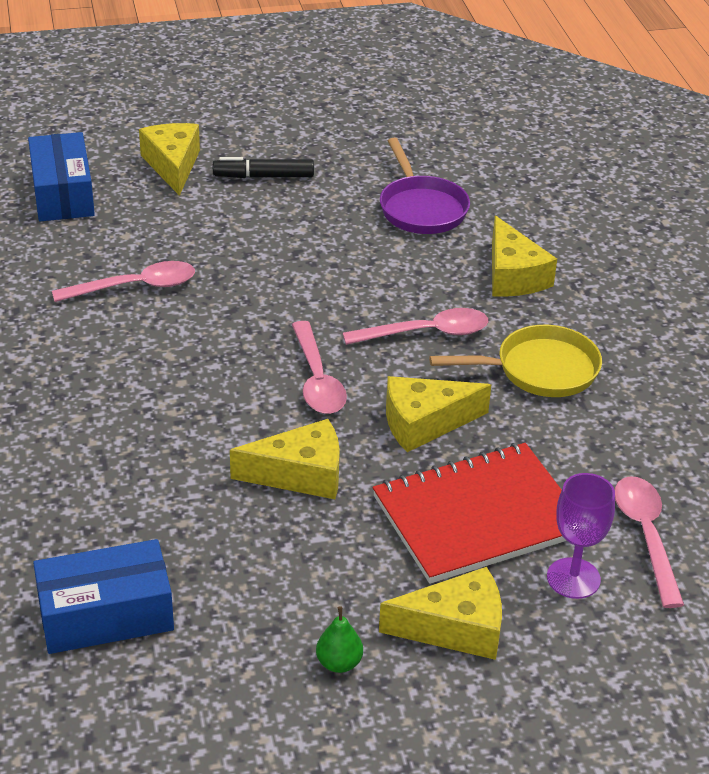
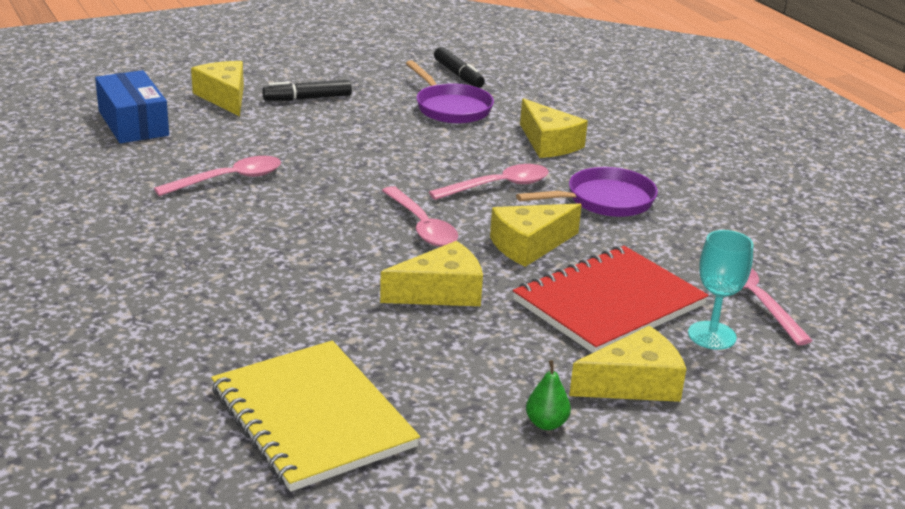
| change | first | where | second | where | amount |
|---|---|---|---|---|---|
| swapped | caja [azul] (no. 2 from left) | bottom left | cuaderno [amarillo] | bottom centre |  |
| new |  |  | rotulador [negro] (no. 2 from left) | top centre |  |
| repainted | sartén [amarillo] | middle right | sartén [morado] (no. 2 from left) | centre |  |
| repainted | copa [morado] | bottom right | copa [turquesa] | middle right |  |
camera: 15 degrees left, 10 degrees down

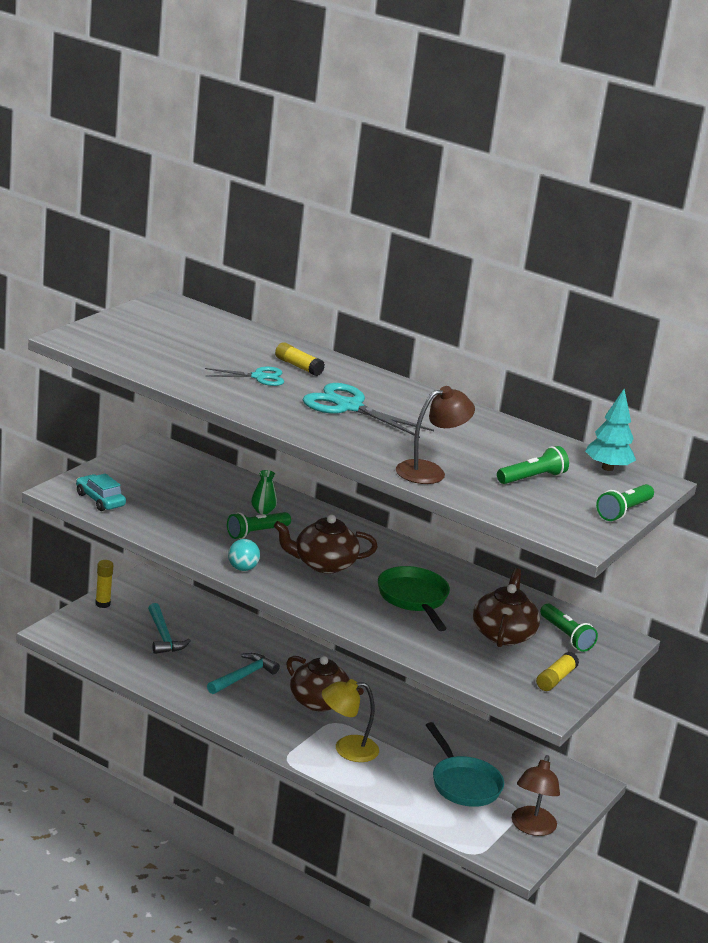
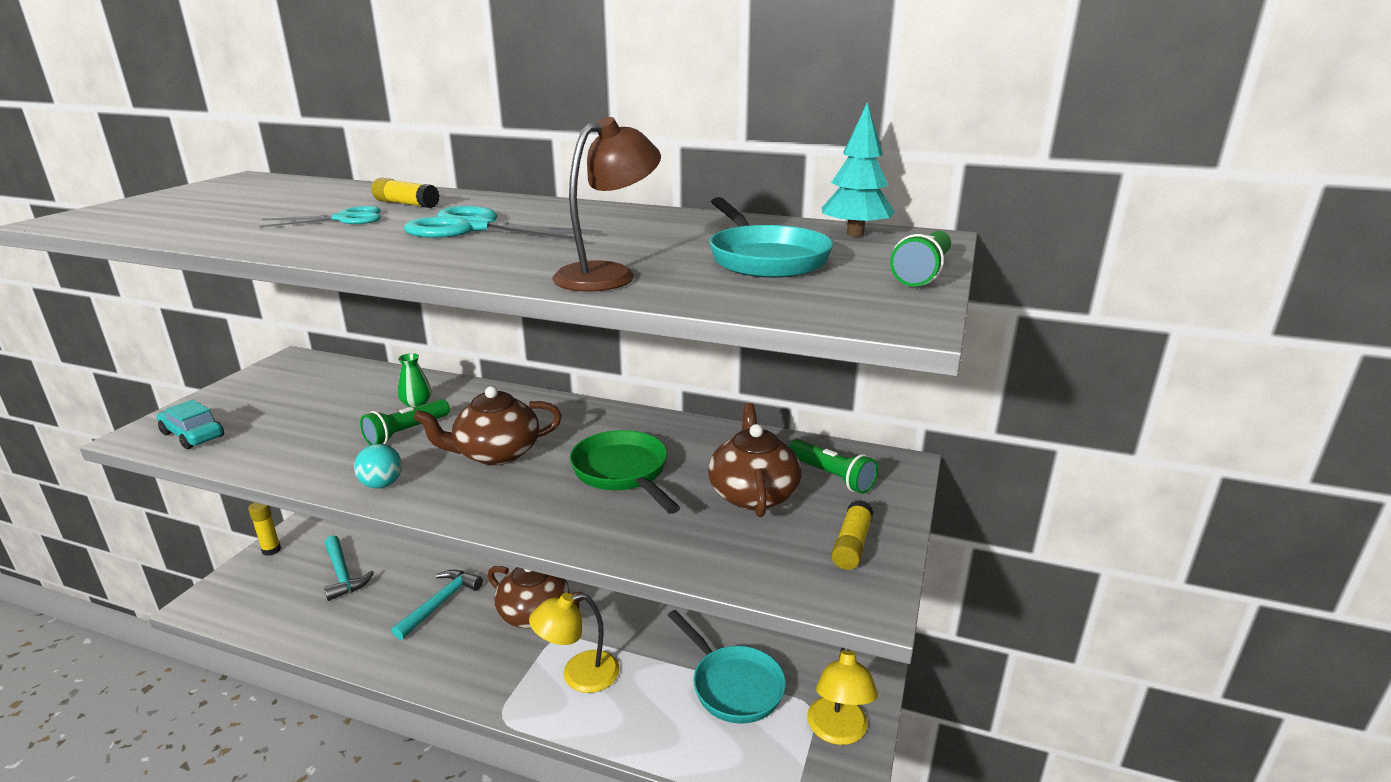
| change | first | where | second | where | amount |
|---|---|---|---|---|---|
| swapped | lámpara de mano [verde] (no. 2 from left) | middle right | sartén [turquesa] (no. 2 from left) | top centre |  |
| repainted | lámpara [marrón] (no. 2 from left) | bottom right | lámpara [amarillo] (no. 2 from left) | bottom centre |  |
camera: 10 degrees left, 0 degrees up

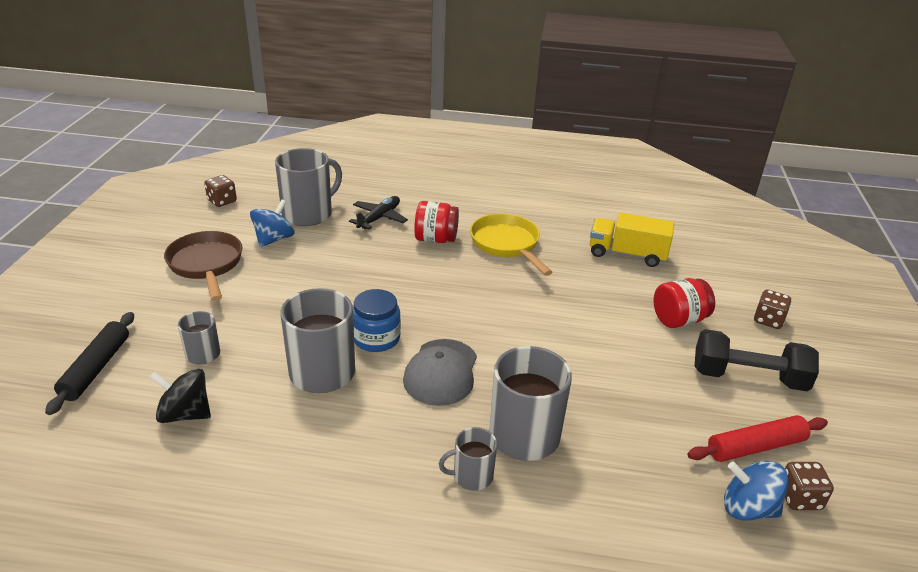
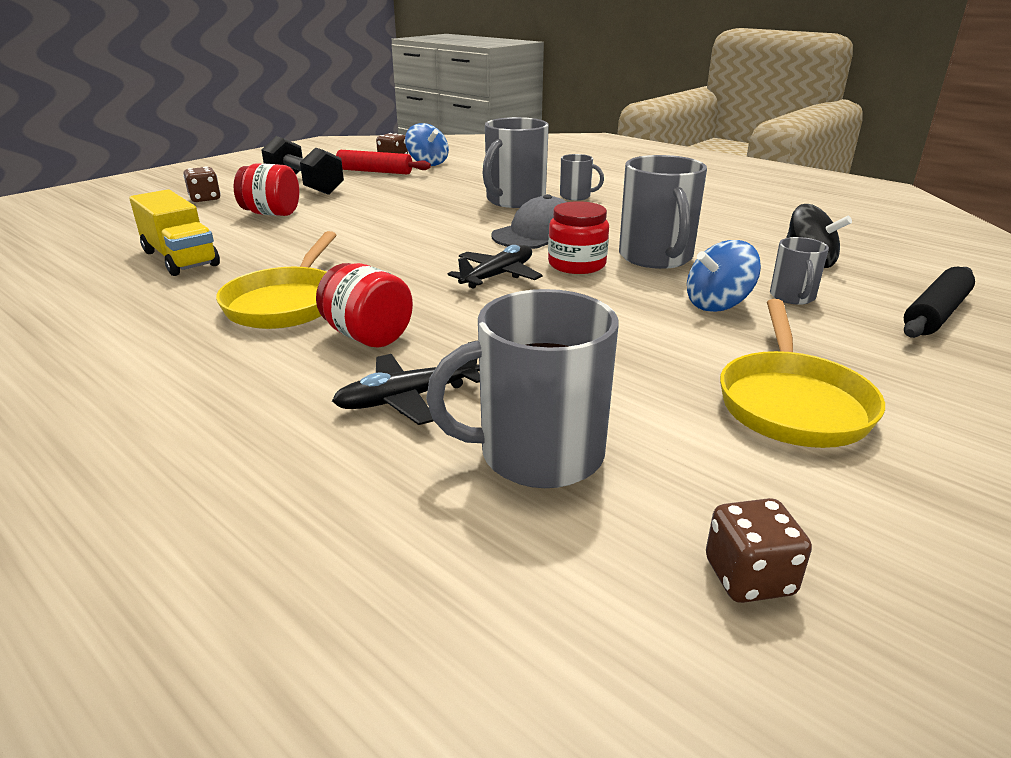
| change | first | where | second | where | amount |
|---|---|---|---|---|---|
| new |  |  | avión [negro] (no. 2 from left) | centre |  |
| repainted | tarro [azul] | centre | tarro [rojo] (no. 3 from left) | top centre |  |
| shifted | peonza [azul] (no. 1 from left in the first image) | middle left | peonza [azul] (no. 2 from left) | middle right |  |
| repainted | sartén [marrón] | middle left | sartén [amarillo] (no. 2 from left) | middle right |  |
camera: 145 degrees left, 5 degrees down

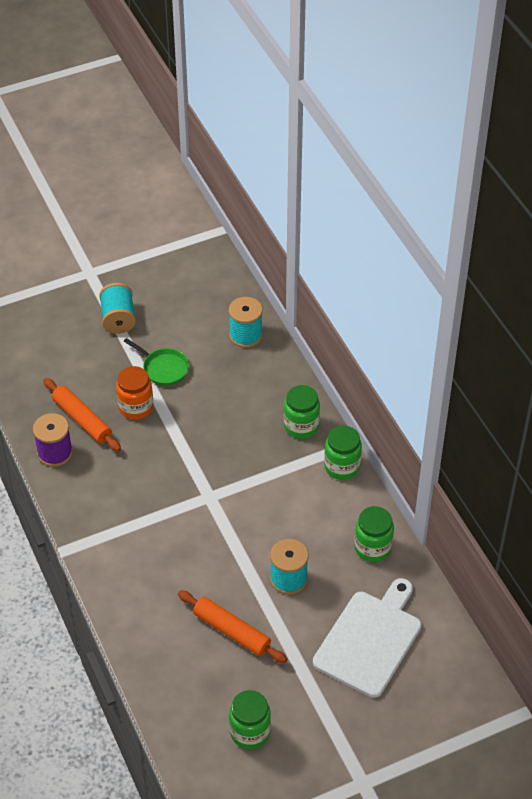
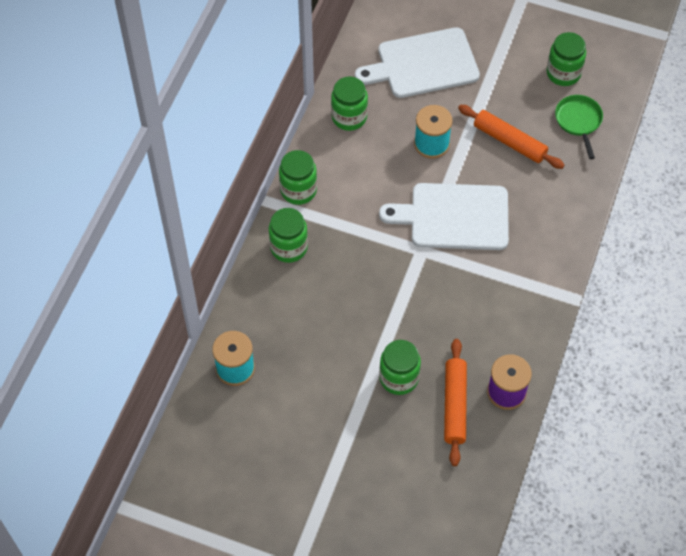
| change | first | where | second | where | amount |
|---|---|---|---|---|---|
| new |  |  | tabla de cortar [blanco] (no. 2 from left) | centre |  |
| repainted | tarro [naranja] | middle left | tarro [verde] (no. 4 from left) | centre |  |
| rotated | rodillo [naranja] (no. 2 from left) | bottom centre |  | top right | 45 degrees counterclockwise |
| shifted | sartén [verde] | middle left |  | top right |  |
| gone | carrete [turquesa] (no. 1 from left) | middle left |  |  |  |
camera: 135 degrees left, 10 degrees up

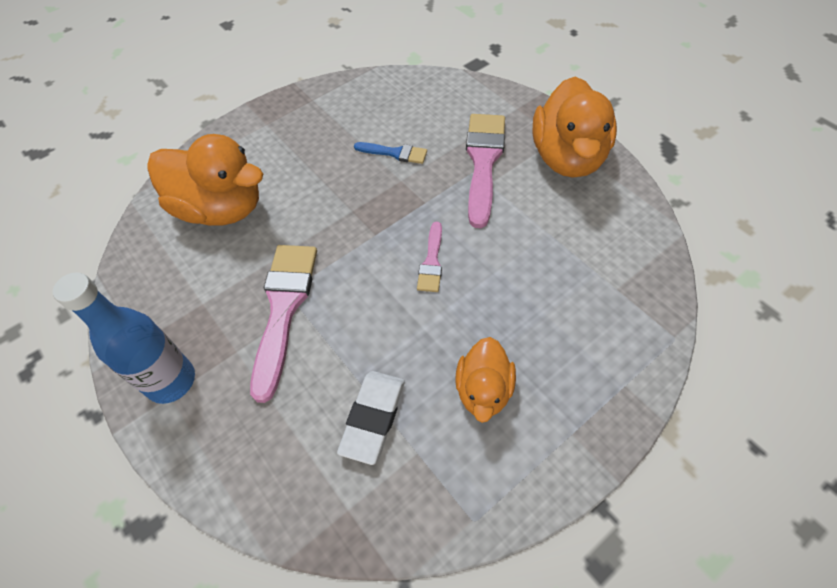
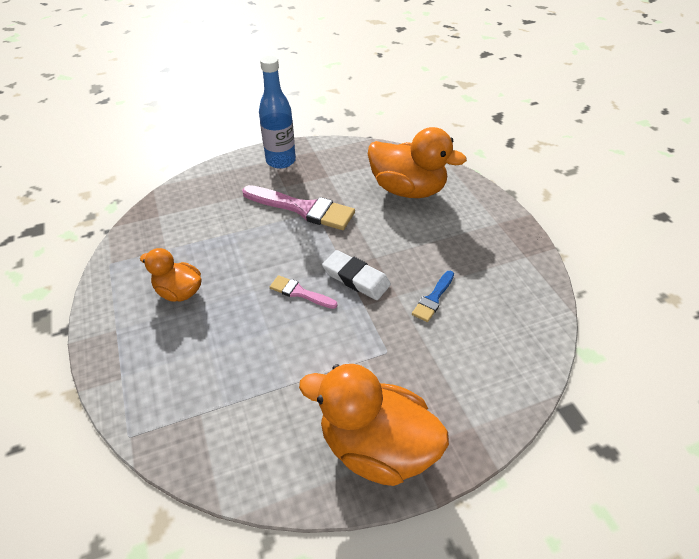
| change | first | where | second | where | amount |
|---|---|---|---|---|---|
| shifted | goma de borrar [blanco] | bottom centre |  | centre |  |
| rotated | pato [naranja] (no. 1 from left in the first image) | top left | pato [naranja] (no. 3 from left) | top centre | 105 degrees counterclockwise |
| gone | pincel [rosa] (no. 3 from left) | top centre |  |  |  |
camera: 105 degrees right, 10 degrees down

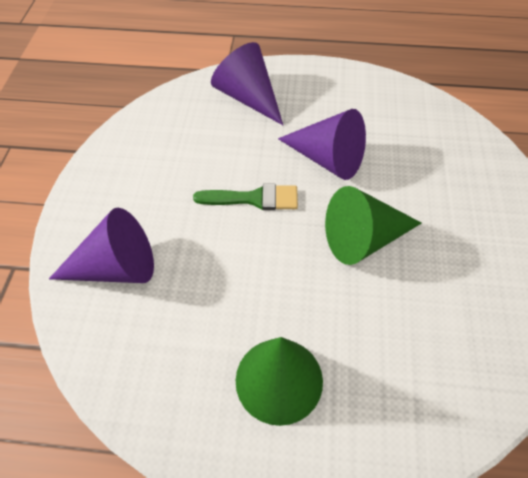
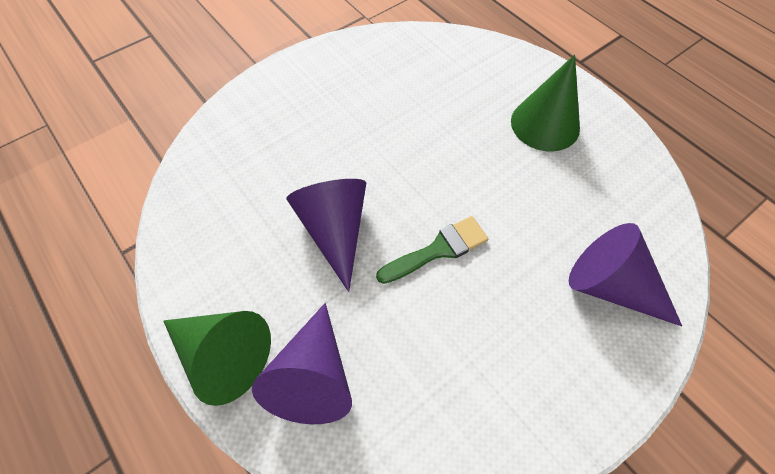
| change | first | where | second | where | amount |
|---|---|---|---|---|---|
| shifted | cono [verde] (no. 2 from left in the first image) | middle right | cono [verde] (no. 1 from left) | bottom left |  |
| rotated | pincel [verde] | centre |  | centre | 105 degrees clockwise |
camera: 135 degrees left, 5 degrees up

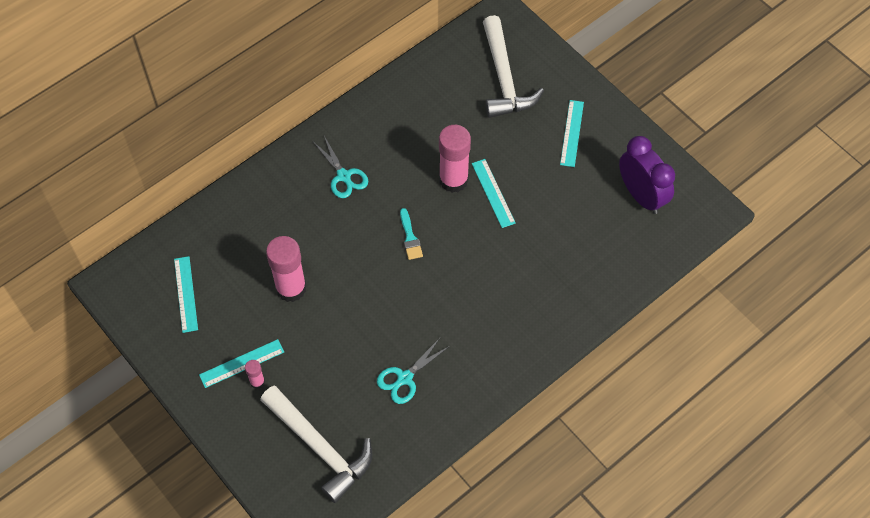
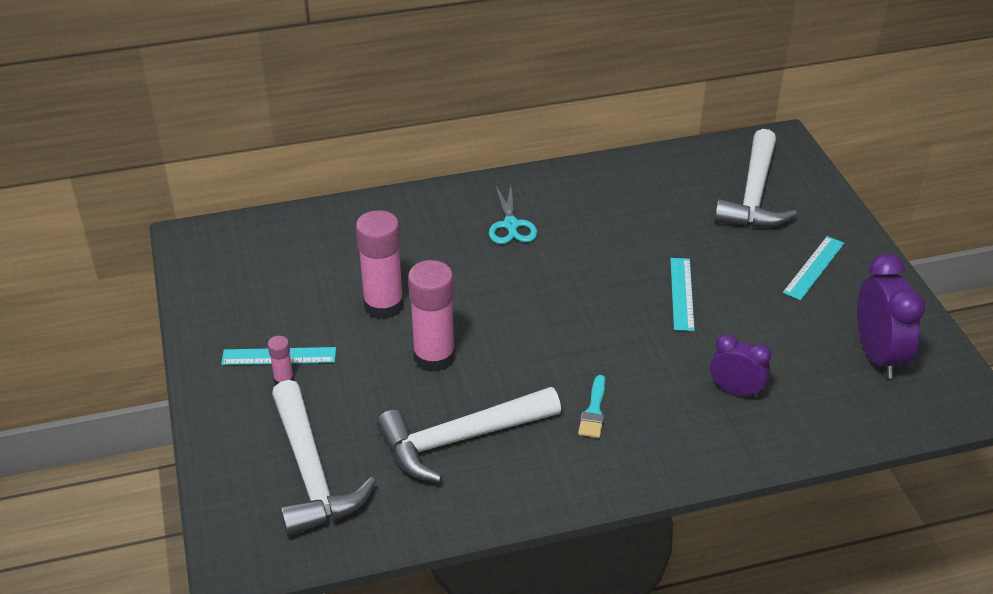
| change | first | where | second | where | amount |
|---|---|---|---|---|---|
| swapped | tijeras [turquesa] (no. 2 from left) | bottom centre | martillo [blanco] (no. 2 from left) | bottom centre |  |
| shifted | barra de pegamento [rosa] (no. 3 from left) | top centre |  | centre |  |
| shifted | pincel [turquesa] | centre |  | bottom centre |  |
| new |  |  | despertador [morado] (no. 1 from left) | middle right |  |
| gone | regla [turquesa] (no. 1 from left) | middle left |  |  |  |
camera: 25 degrees right, 20 degrees down

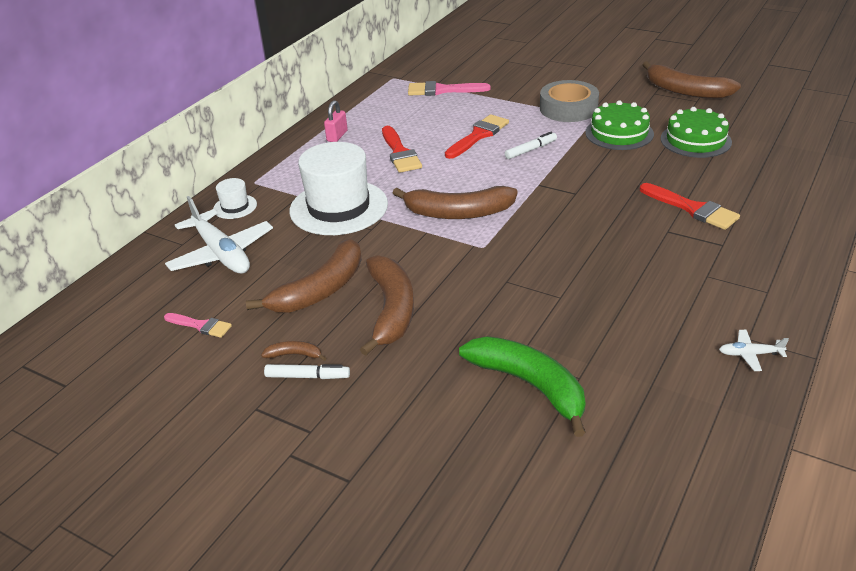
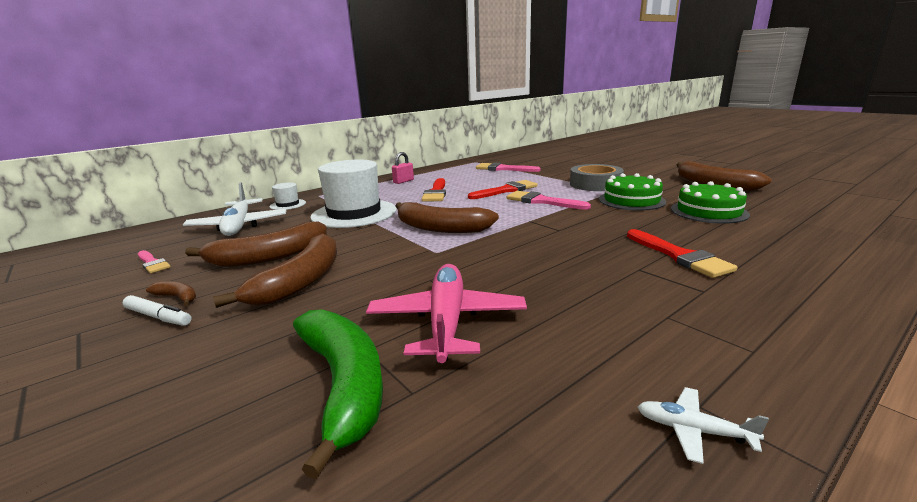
| change | first | where | second | where | amount |
|---|---|---|---|---|---|
| new |  |  | avión [rosa] | centre |  |
| swapped | rotulador [blanco] (no. 2 from left) | top centre | pincel [rosa] (no. 3 from left) | centre |  |
camera: 20 degrees right, 15 degrees down

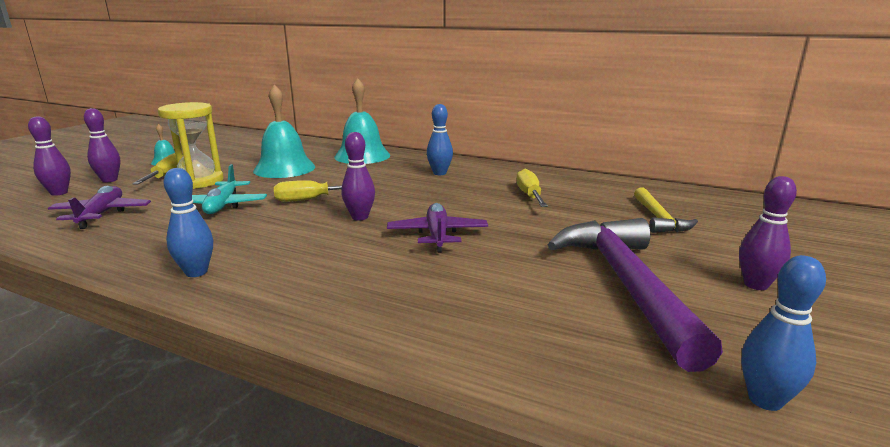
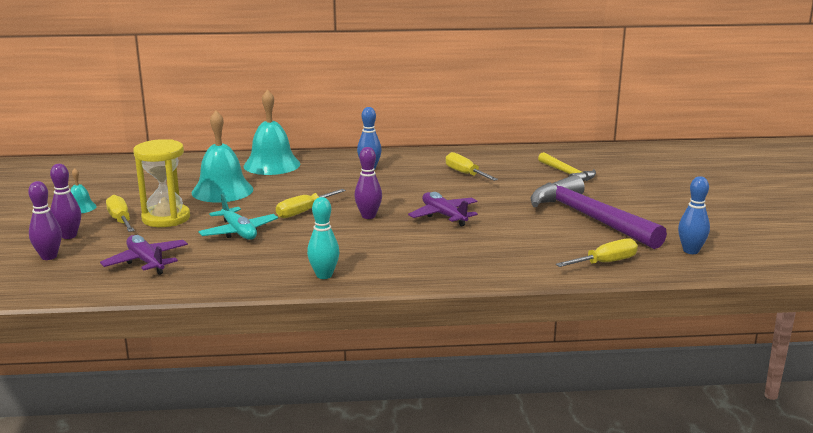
| change | first | where | second | where | amount |
|---|---|---|---|---|---|
| repainted | bolo [azul] (no. 1 from left) | middle left | bolo [turquesa] | centre |  |
| new |  |  | destornillador [amarillo] (no. 4 from left) | middle right |  |
| gone | bolo [morado] (no. 4 from left) | middle right |  |  |  |
camera: 30 degrees left, 0 degrees up

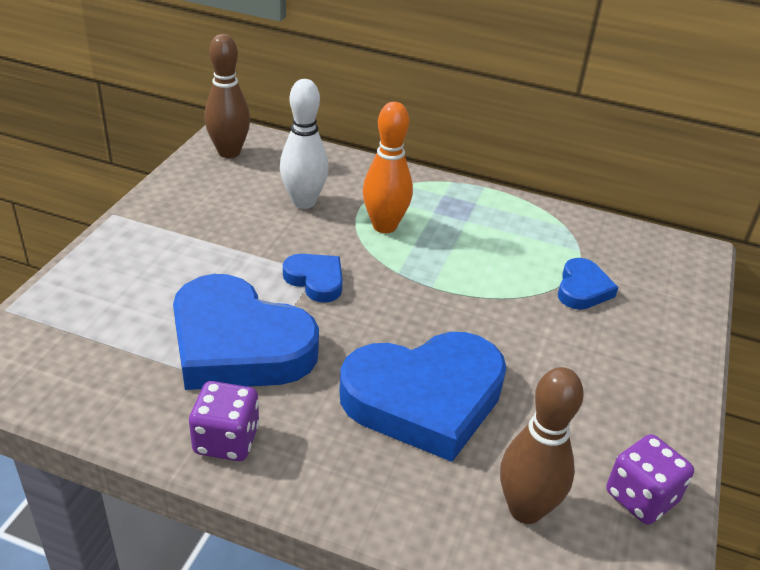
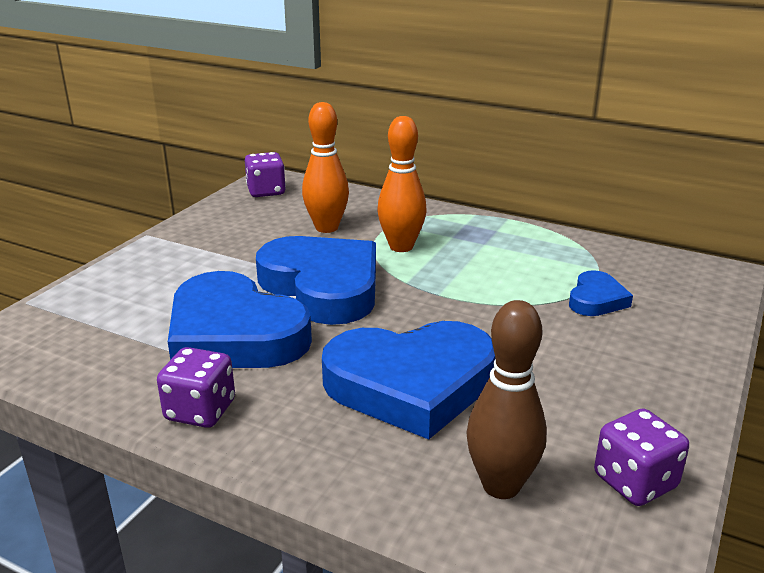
| change | first | where | second | where | amount |
|---|---|---|---|---|---|
| swapped | bolo [marrón] (no. 1 from left) | top left | dado [morado] (no. 2 from left) | top centre |  |
| scaled | corazón [azul] (no. 2 from left) | centre |  | centre | x2.11 |
| repainted | bolo [blanco] | top centre | bolo [naranja] (no. 1 from left) | top centre |  |
camera: 10 degrees right, 10 degrees down

